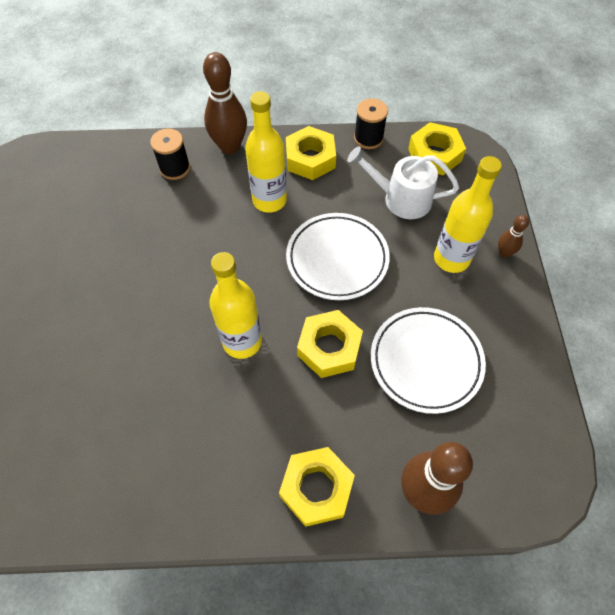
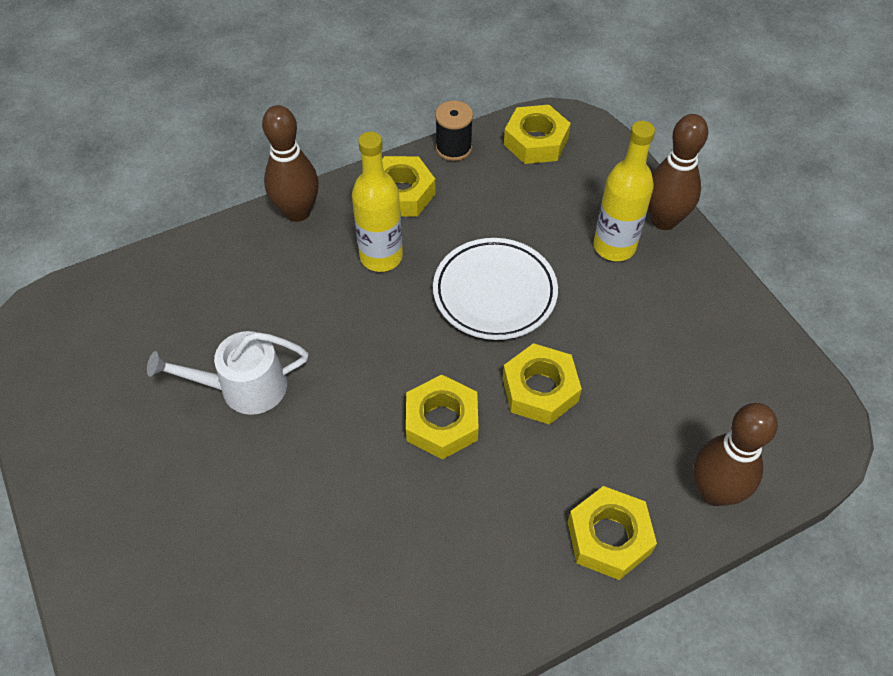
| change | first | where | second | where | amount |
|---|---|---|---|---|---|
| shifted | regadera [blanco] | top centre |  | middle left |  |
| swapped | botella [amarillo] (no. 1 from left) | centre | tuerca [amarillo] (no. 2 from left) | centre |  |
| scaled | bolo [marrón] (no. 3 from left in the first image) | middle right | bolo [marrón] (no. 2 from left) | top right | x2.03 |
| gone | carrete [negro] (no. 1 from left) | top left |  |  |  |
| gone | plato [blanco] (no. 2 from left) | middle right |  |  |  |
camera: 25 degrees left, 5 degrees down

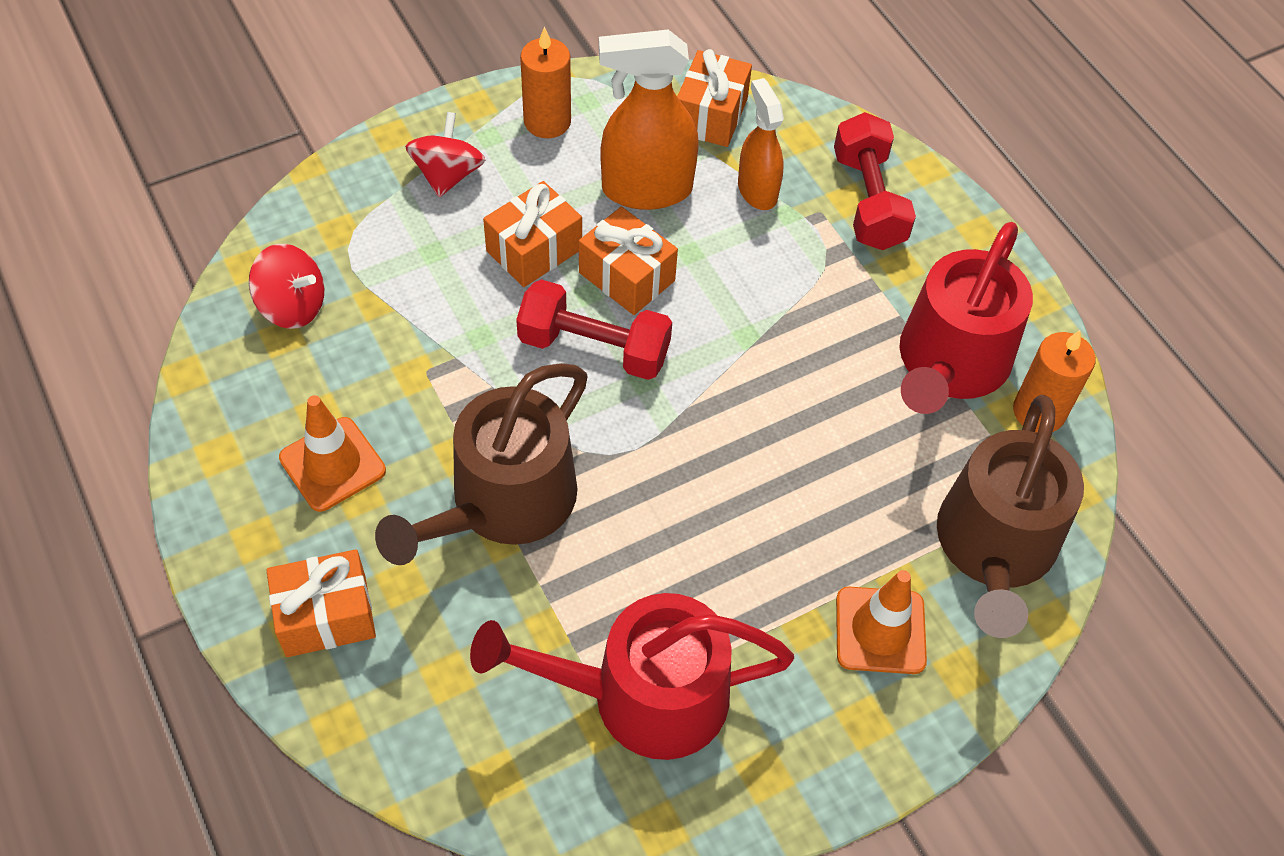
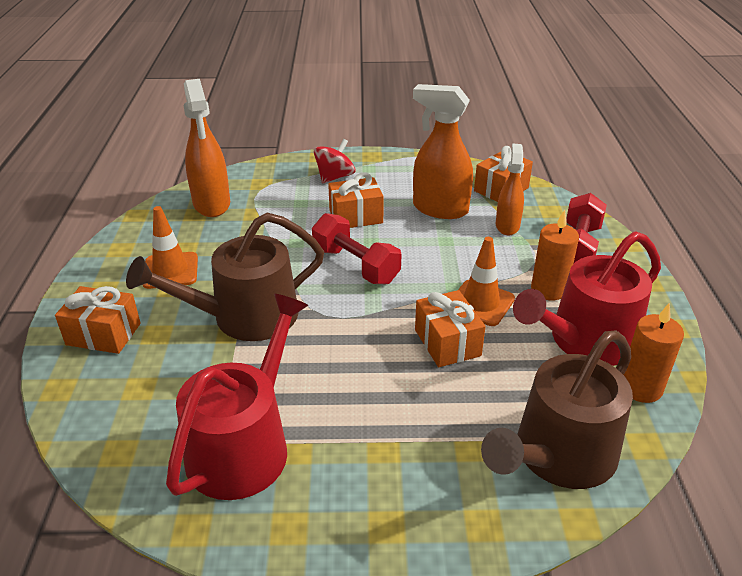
| change | first | where | second | where | amount |
|---|---|---|---|---|---|
| rotated | regadera [rojo] (no. 1 from left) | bottom centre |  | bottom left | 90 degrees clockwise |
| swapped | peonza [rojo] (no. 1 from left) | middle left | pulverizador [naranja] (no. 1 from left) | top left |  |
| shifted | regalo [naranja] (no. 3 from left) | top centre |  | centre |  |
| shifted | cono de tráfico [naranja] (no. 2 from left) | bottom right |  | centre |  |
| shifted | vela [naranja] (no. 1 from left) | top centre |  | middle right |  |
camera: 30 degrees right, 20 degrees down

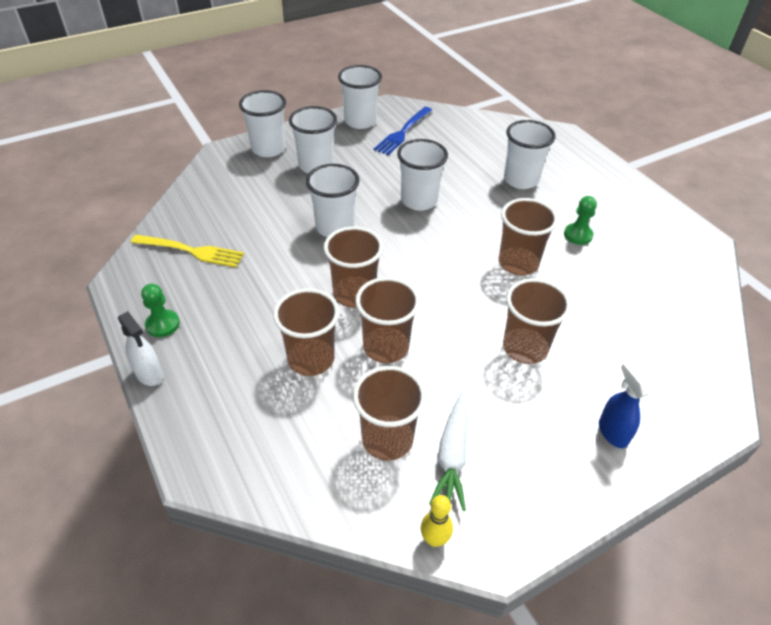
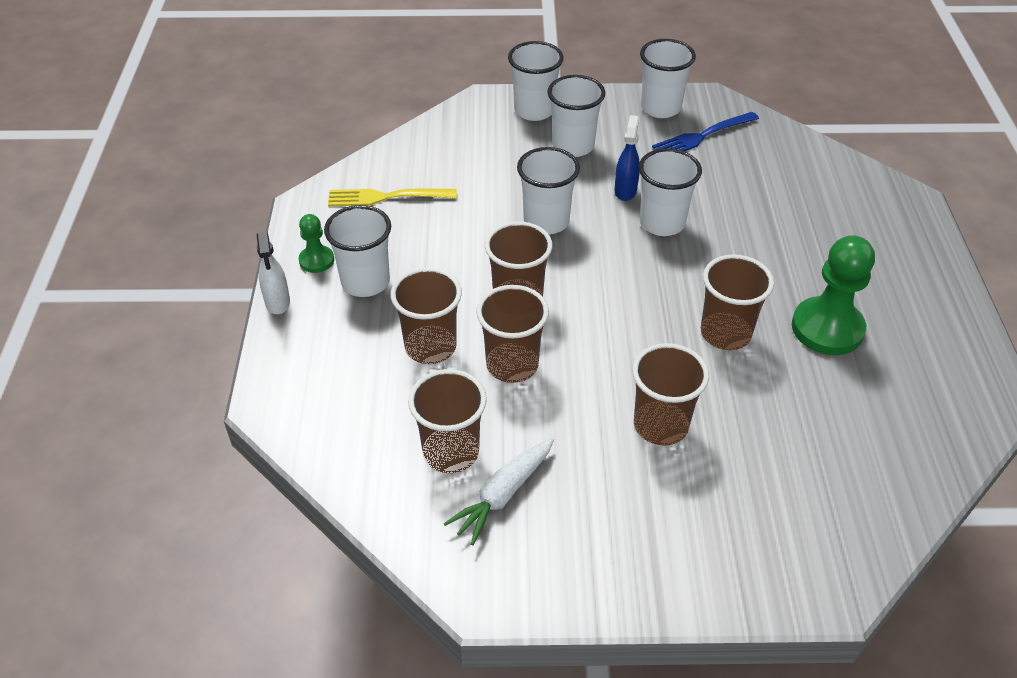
| change | first | where | second | where | amount |
|---|---|---|---|---|---|
| shifted | vaso [blanco] (no. 6 from left in the first image) | top right | vaso [blanco] (no. 1 from left) | centre |  |
| rotated | tenedor [amarillo] | middle left |  | top centre | 135 degrees clockwise |
| shifted | pulverizador [azul] | middle right |  | top centre |  |
| scaled | peón [verde] (no. 2 from left) | middle right |  | middle right | x1.91 |
| gone | bolo [amarillo] | bottom centre |  |  |  |
camera: 30 degrees right, 0 degrees up

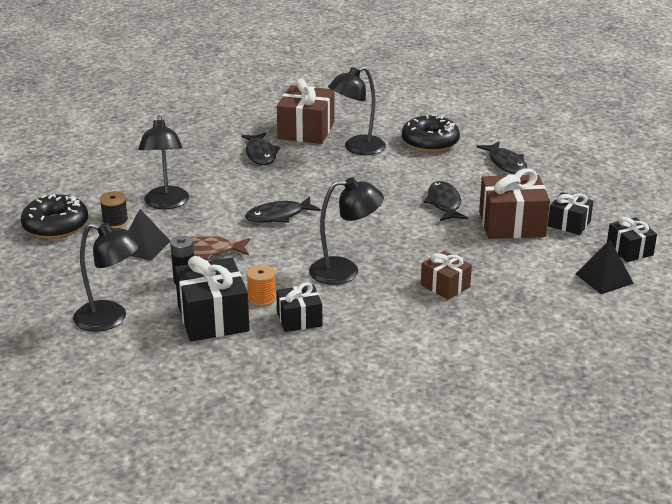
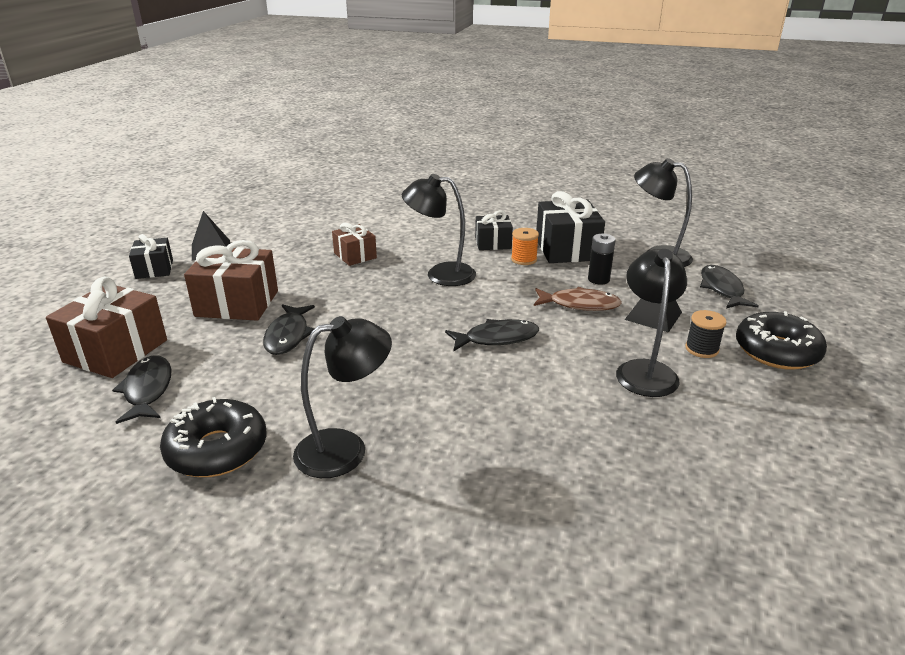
| change | first | where | second | where | amount |
|---|---|---|---|---|---|
| shifted | regalo [marrón] (no. 1 from left) | top centre |  | middle left |  |
| shifted | pez [negro] (no. 1 from left in the first image) | top centre | pez [negro] (no. 4 from left) | middle right |  |
| gone | regalo [negro] (no. 3 from left) | middle right |  |  |  |
camera: 170 degrees left, 0 degrees up

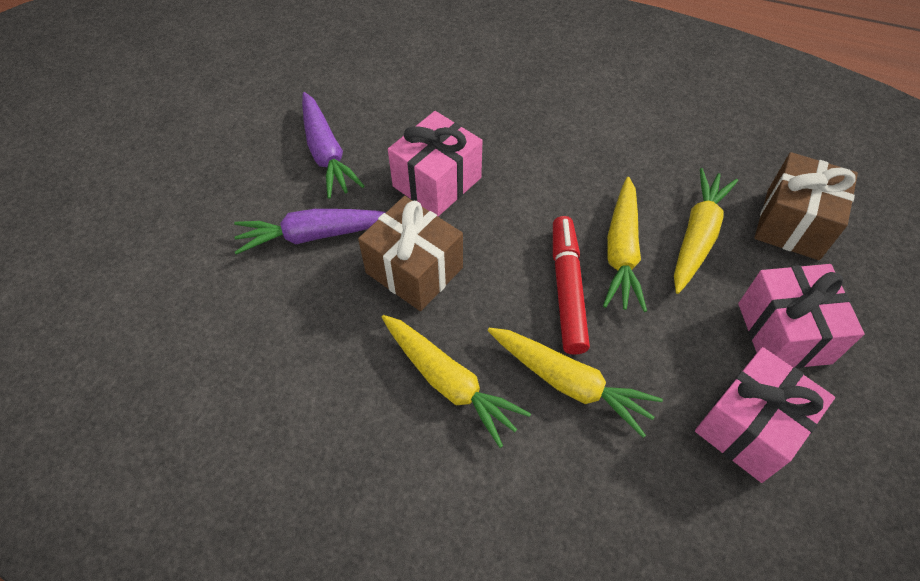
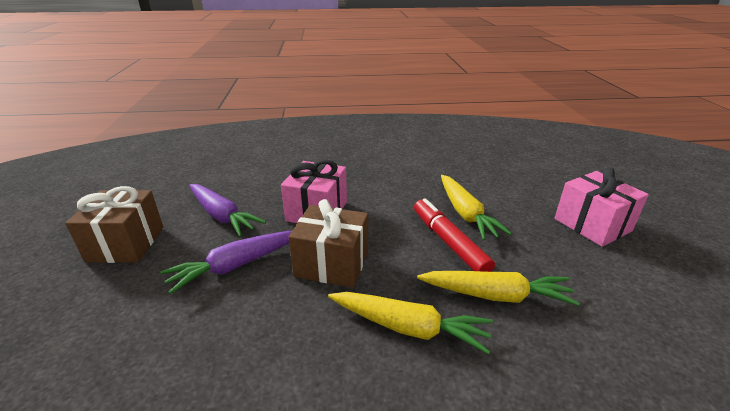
| change | first | where | second | where | amount |
|---|---|---|---|---|---|
| shifted | regalo [marrón] (no. 2 from left in the first image) | middle right | regalo [marrón] (no. 1 from left) | middle left |  |
| gone | zanahoria [amarillo] (no. 4 from left) | middle right |  |  |  |
| gone | regalo [rosa] (no. 2 from left) | bottom right |  |  |  |
camera: 25 degrees left, 25 degrees down

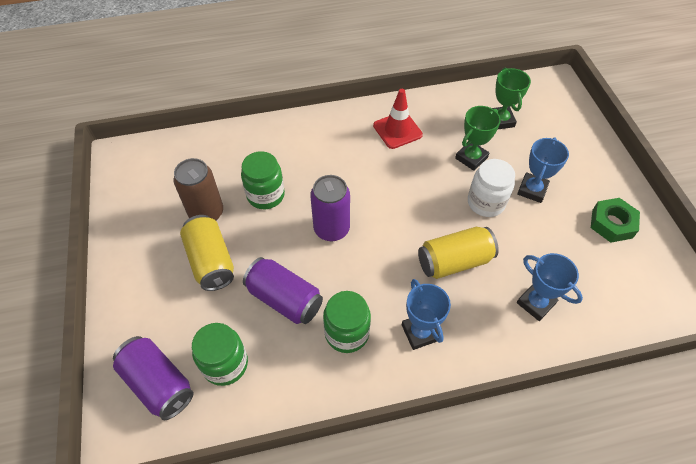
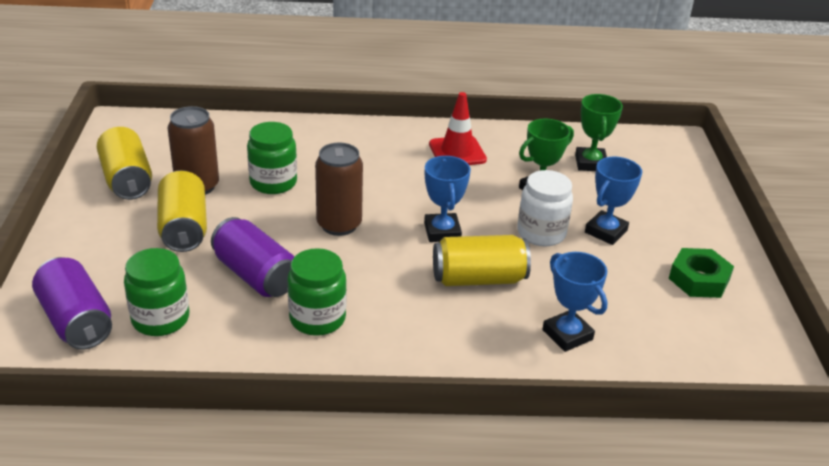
| change | first | where | second | where | amount |
|---|---|---|---|---|---|
| new |  |  | lata [amarillo] (no. 1 from left) | middle left |  |
| repainted | lata [morado] (no. 3 from left) | centre | lata [marrón] (no. 2 from left) | centre |  |
| shifted | trofeo [azul] (no. 1 from left) | bottom centre |  | centre |  |
camera: 10 degrees right, 20 degrees down

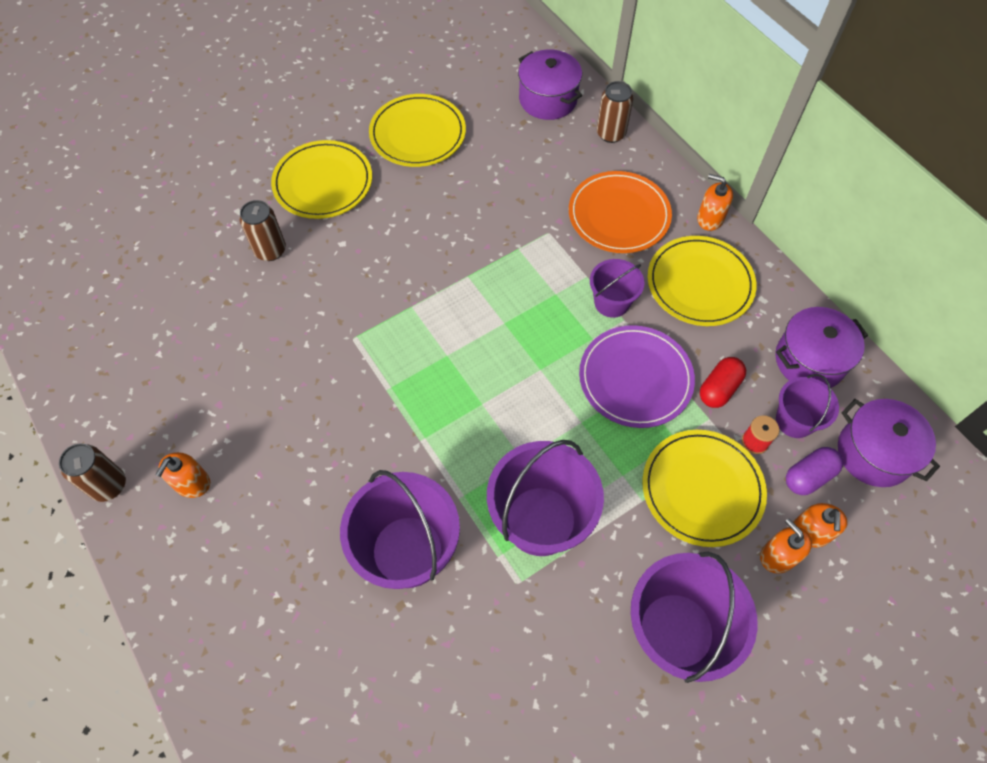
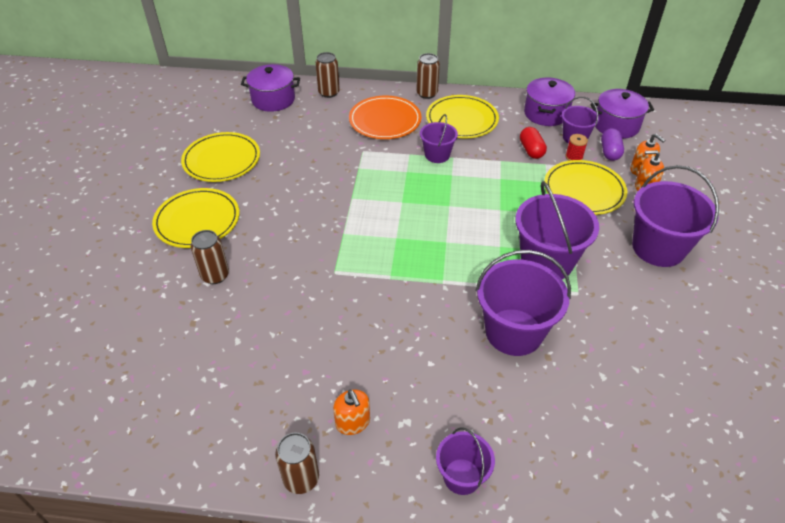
| change | first | where | second | where | amount |
|---|---|---|---|---|---|
| swapped | dispensador de jabón [naranja] (no. 2 from left) | top right | lata [marrón] (no. 4 from left) | top centre |  |
| new |  |  | balde [morado] (no. 2 from left) | bottom centre |  |
| gone | plato [morado] | centre |  |  |  |
camera: 50 degrees left, 15 degrees down

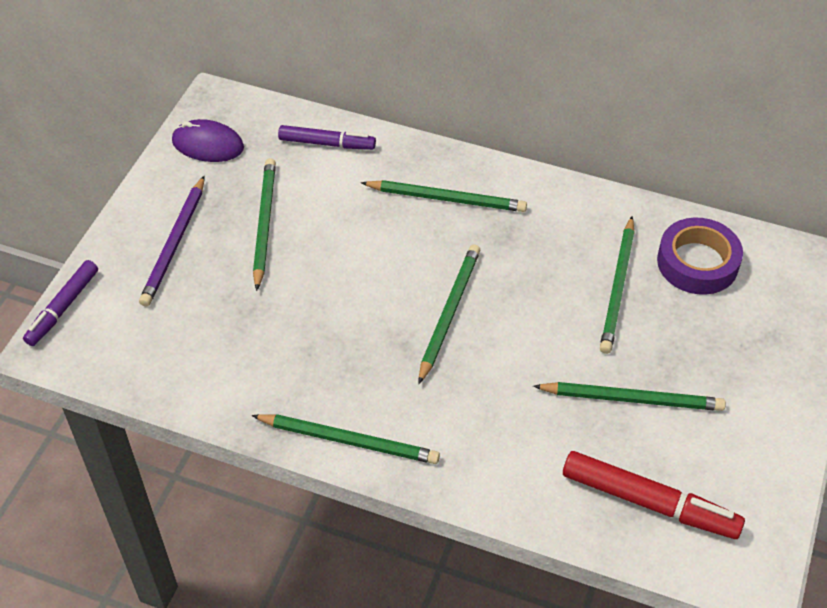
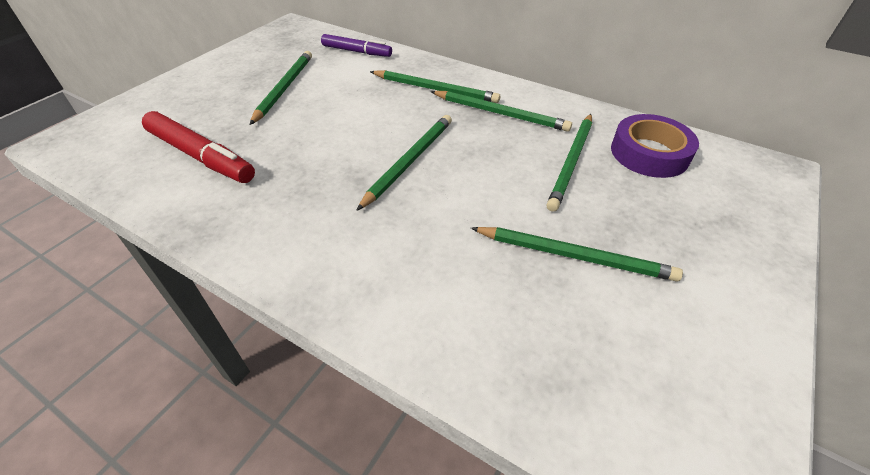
| change | first | where | second | where | amount |
|---|---|---|---|---|---|
| shifted | rotulador [rojo] | bottom right |  | top left |  |
| shifted | lápiz [verde] (no. 2 from left in the first image) | bottom centre | lápiz [verde] (no. 4 from left) | top centre |  |
| gone | rotulador [morado] (no. 1 from left) | middle left |  |  |  |
| gone | lápiz [morado] | middle left |  |  |  |
| gone | ratón [morado] | top left |  |  |  |
camera: 10 degrees right, 5 degrees down

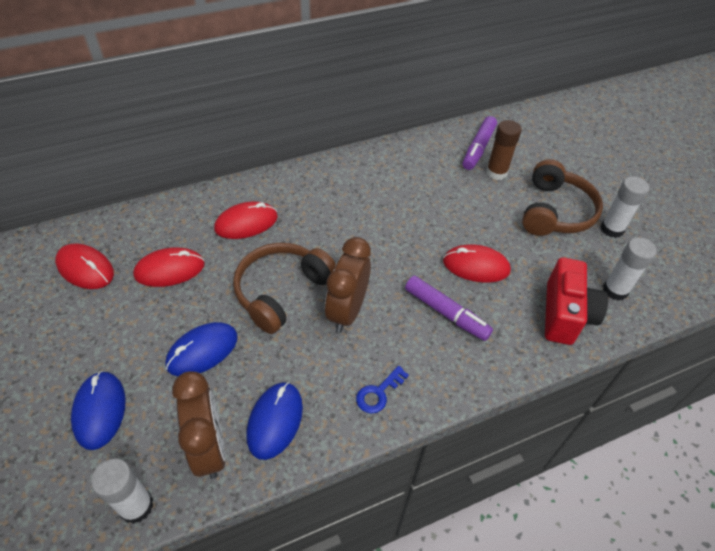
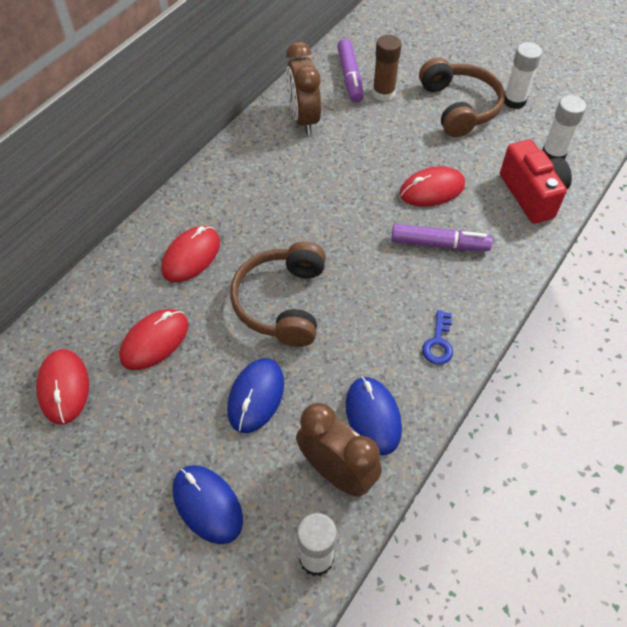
| change | first | where | second | where | amount |
|---|---|---|---|---|---|
| rotated | ratón [rojo] (no. 1 from left) | middle left |  | middle left | 75 degrees clockwise |
| shifted | despertador [marrón] (no. 2 from left in the first image) | centre | despertador [marrón] (no. 1 from left) | top centre |  |
camera: 30 degrees left, 5 degrees up

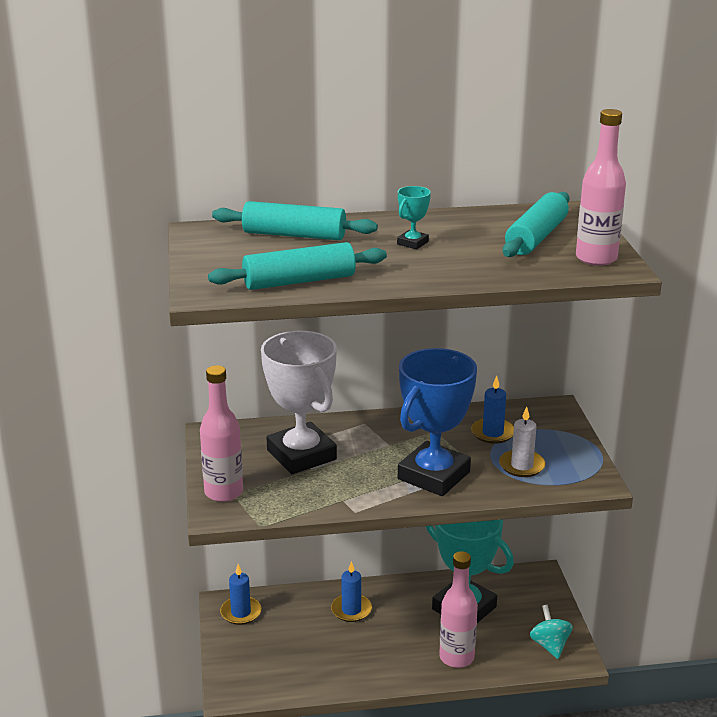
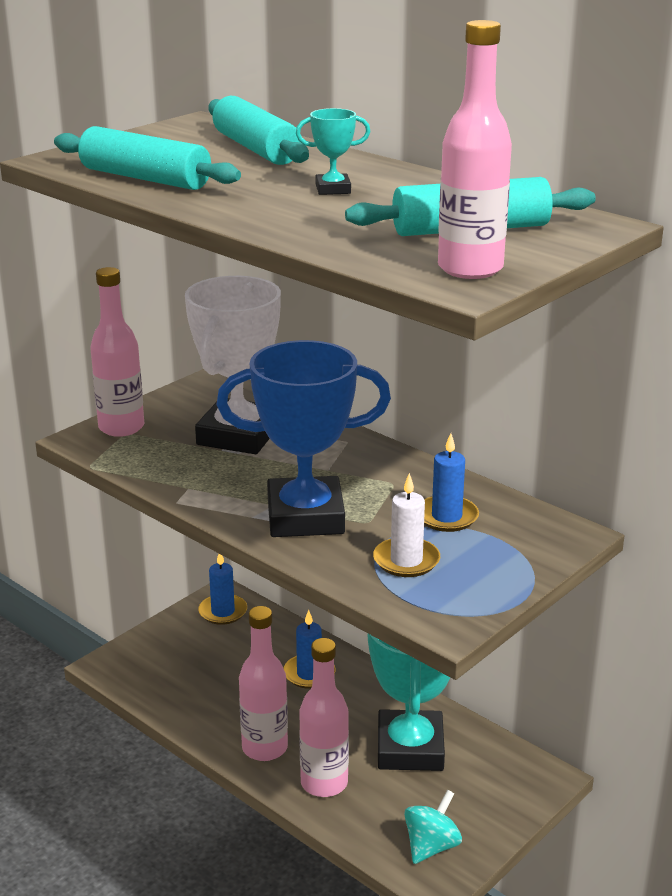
| change | first | where | second | where | amount |
|---|---|---|---|---|---|
| new |  |  | botella [rosa] (no. 2 from left) | bottom centre |  |
camera: 50 degrees right, 0 degrees up

